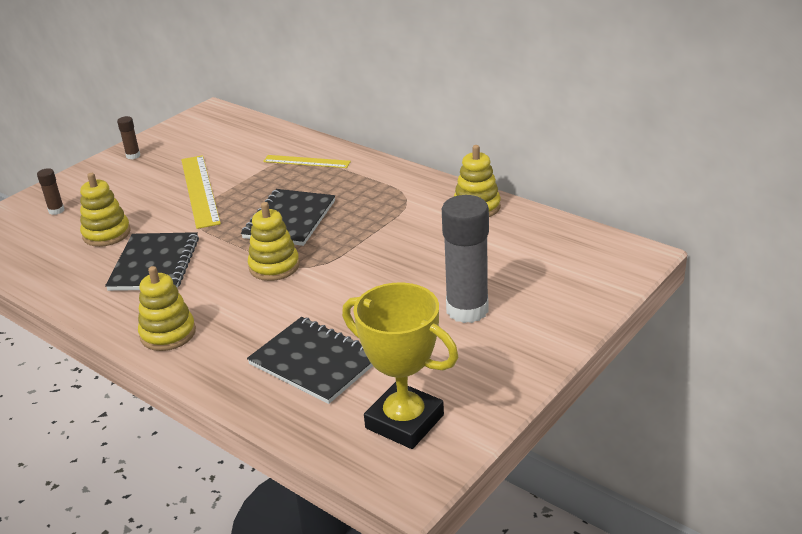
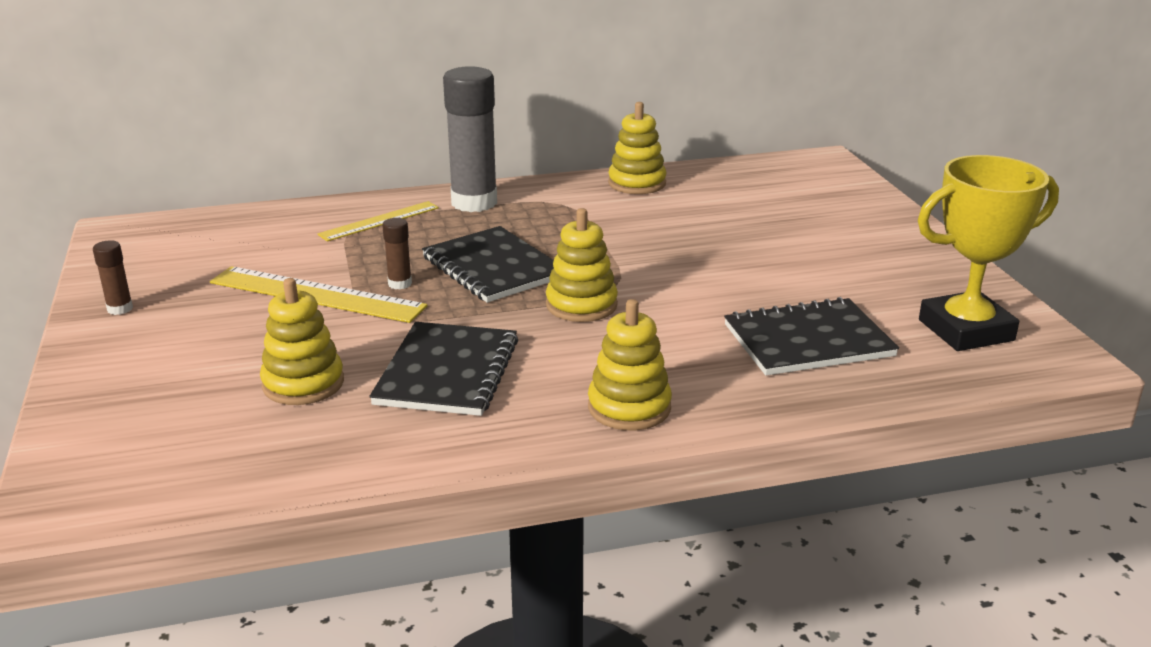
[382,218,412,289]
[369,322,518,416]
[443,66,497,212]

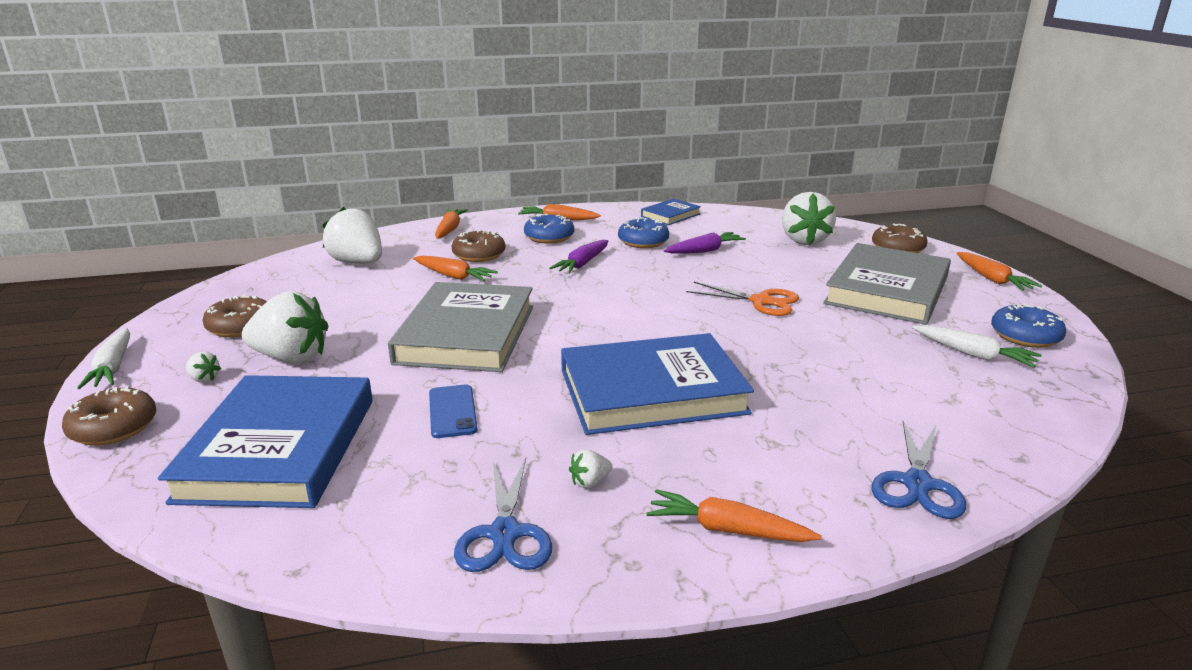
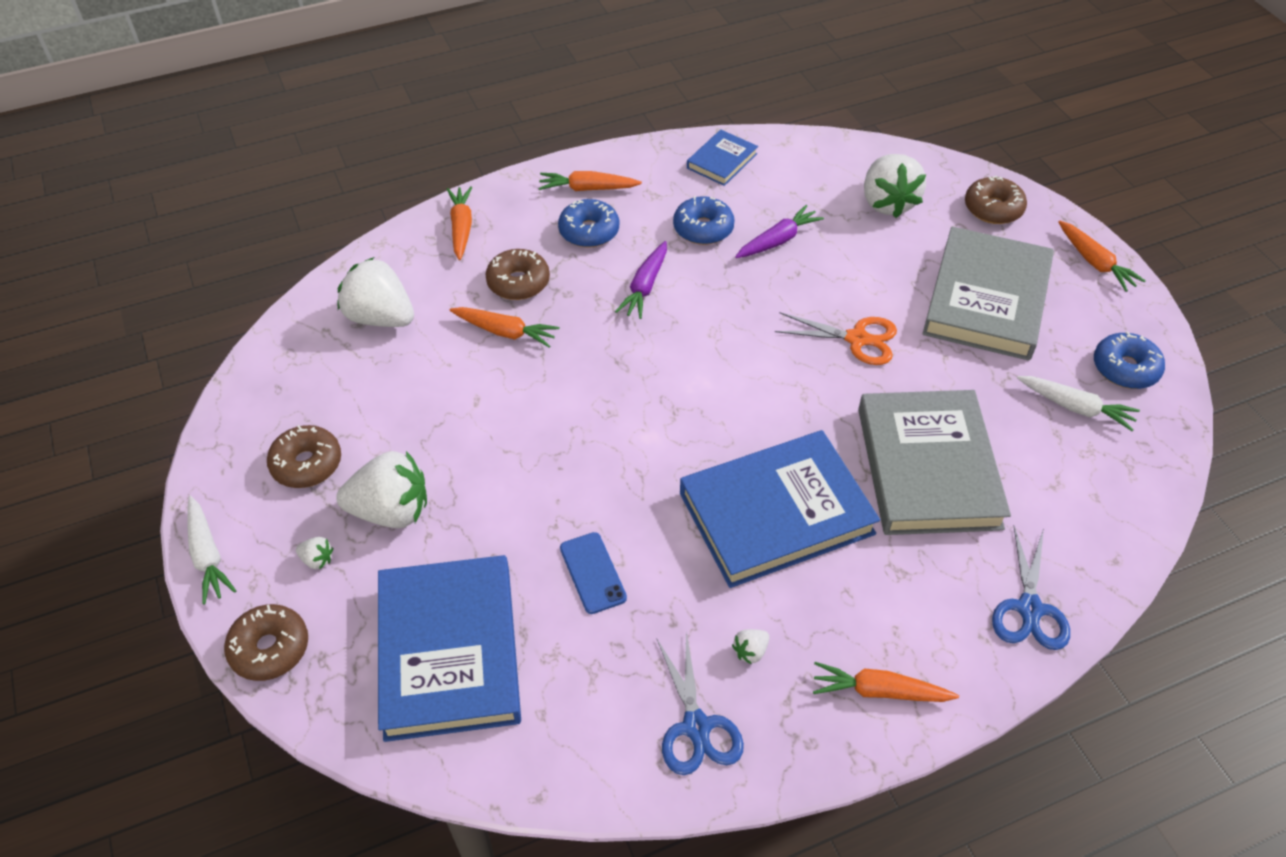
[858,390,1011,535]

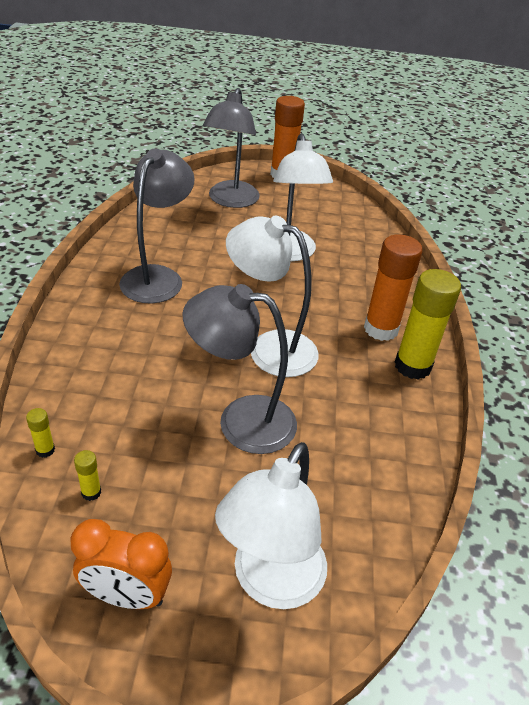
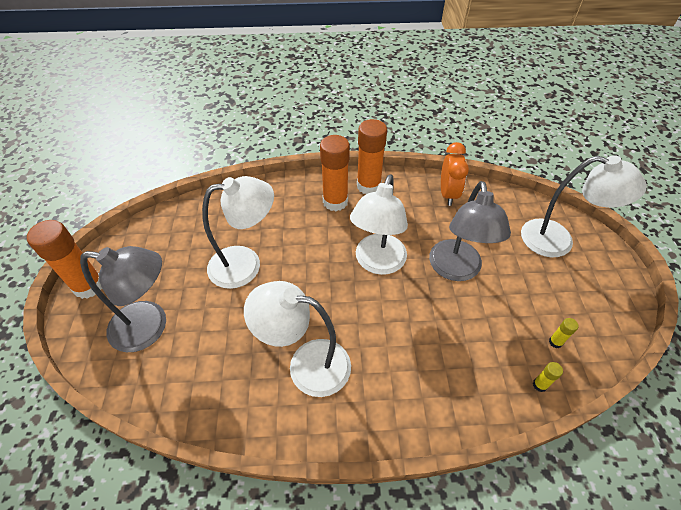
[441,142,469,206]
[244,281,351,397]
[357,119,387,194]

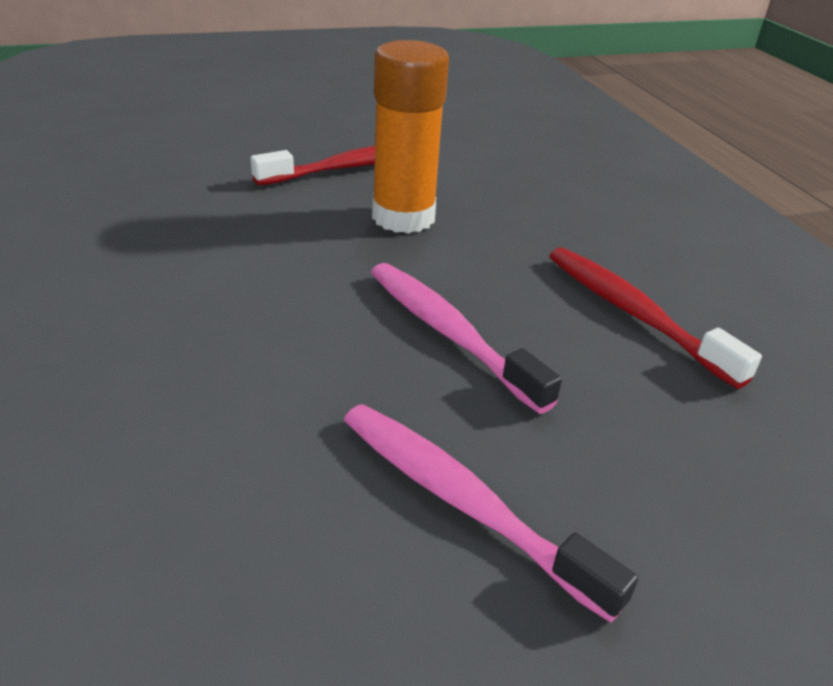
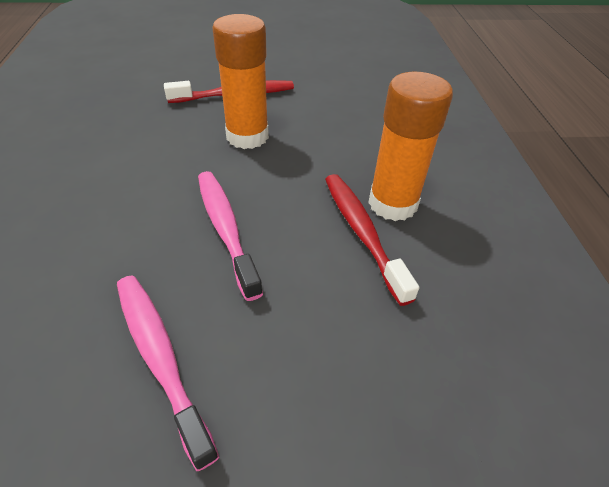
[368,72,453,221]

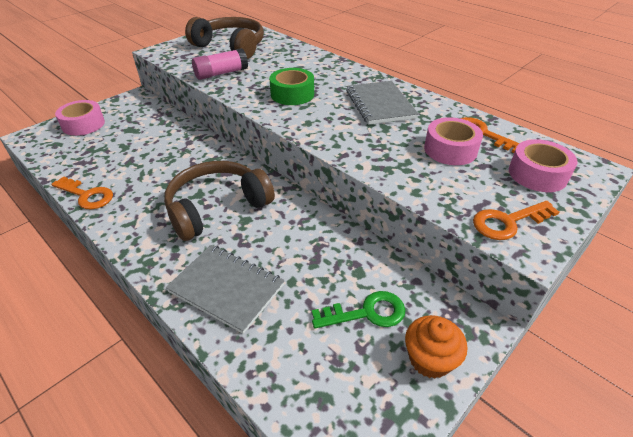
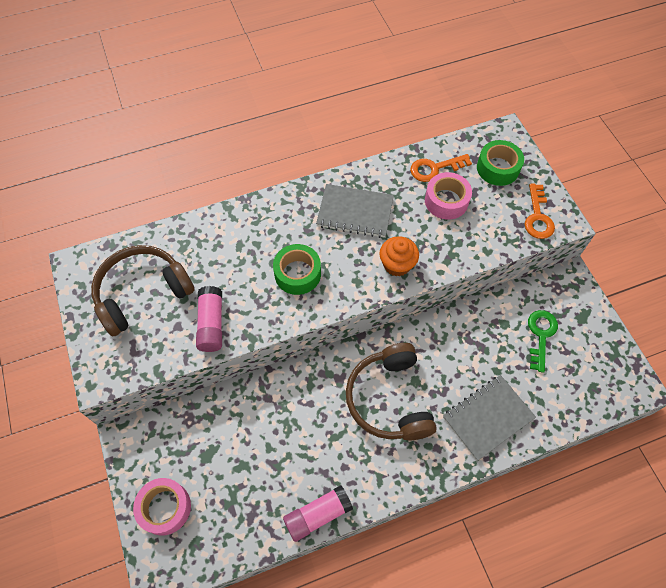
[283,485,353,542]
[380,236,419,276]
[477,140,524,186]

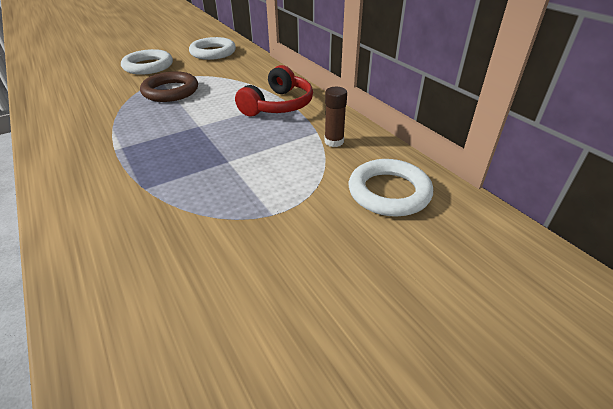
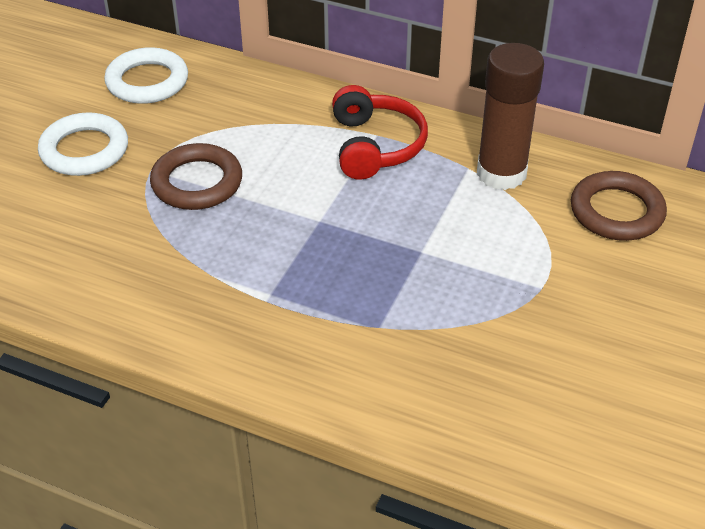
[477,43,544,190]
[571,171,667,241]

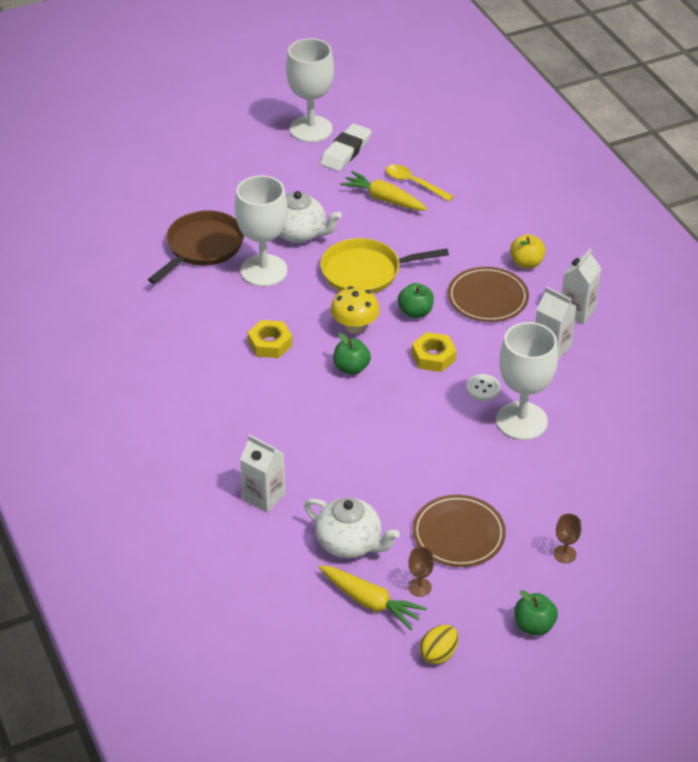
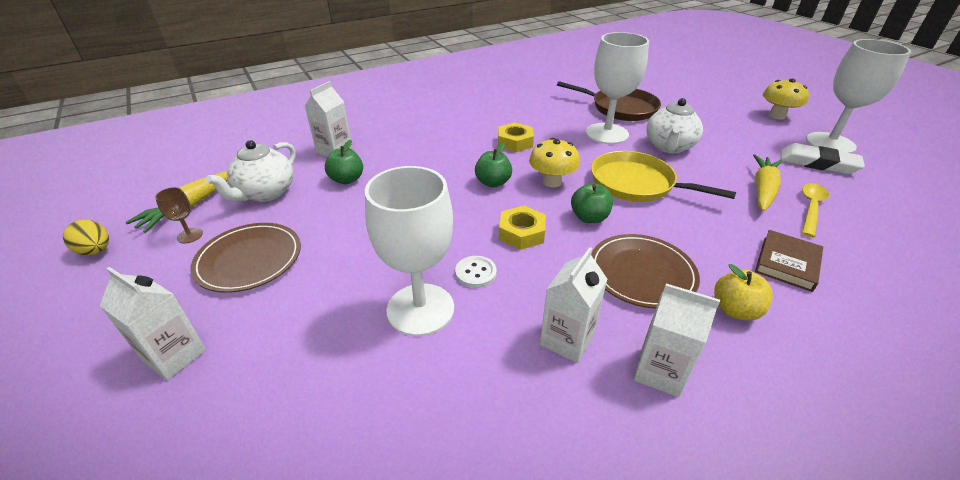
[591,151,736,202]
[325,140,363,184]
[100,267,206,380]
[755,230,823,292]
[763,79,809,120]

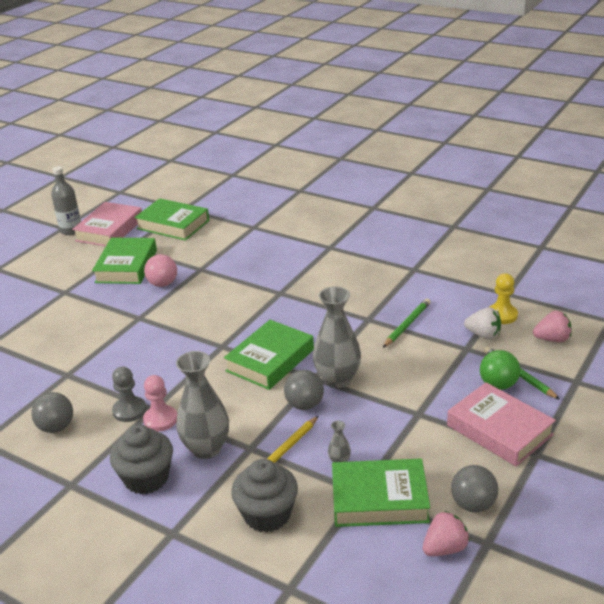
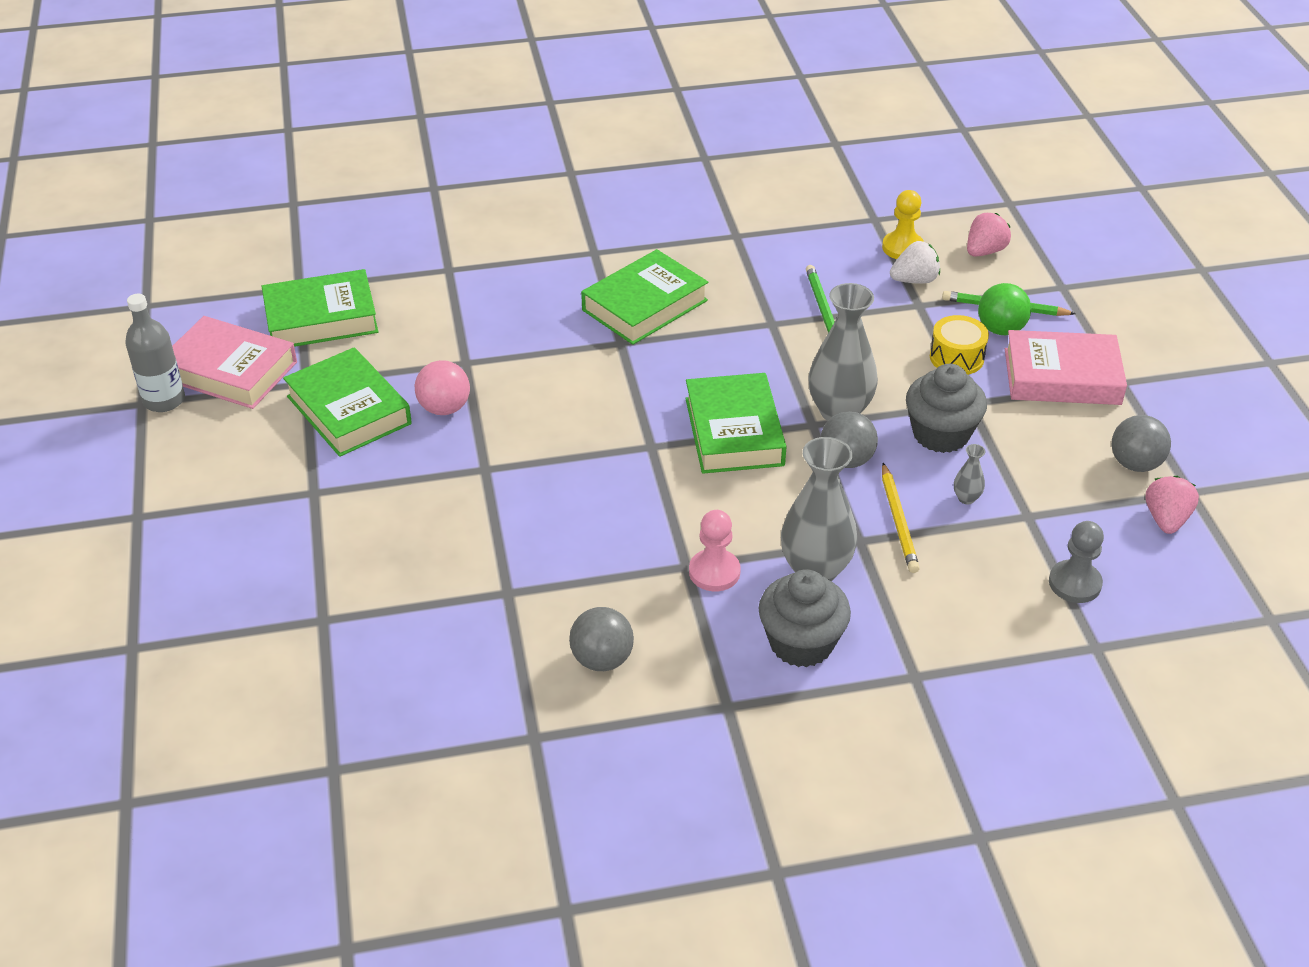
[172,316,297,409]
[1049,521,1104,603]
[906,364,987,453]
[581,249,708,345]
[930,315,989,375]

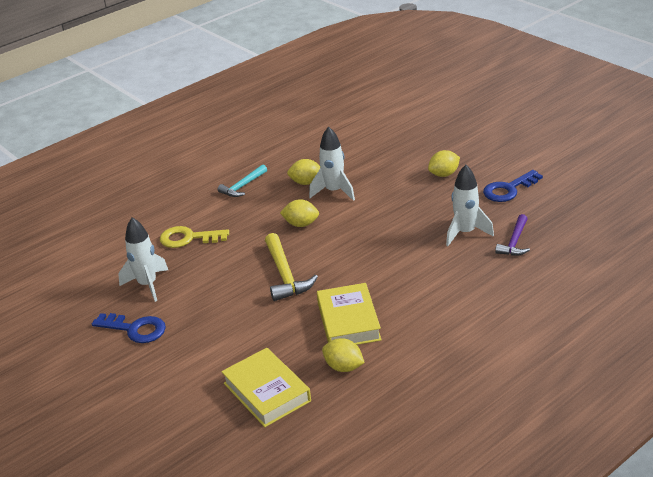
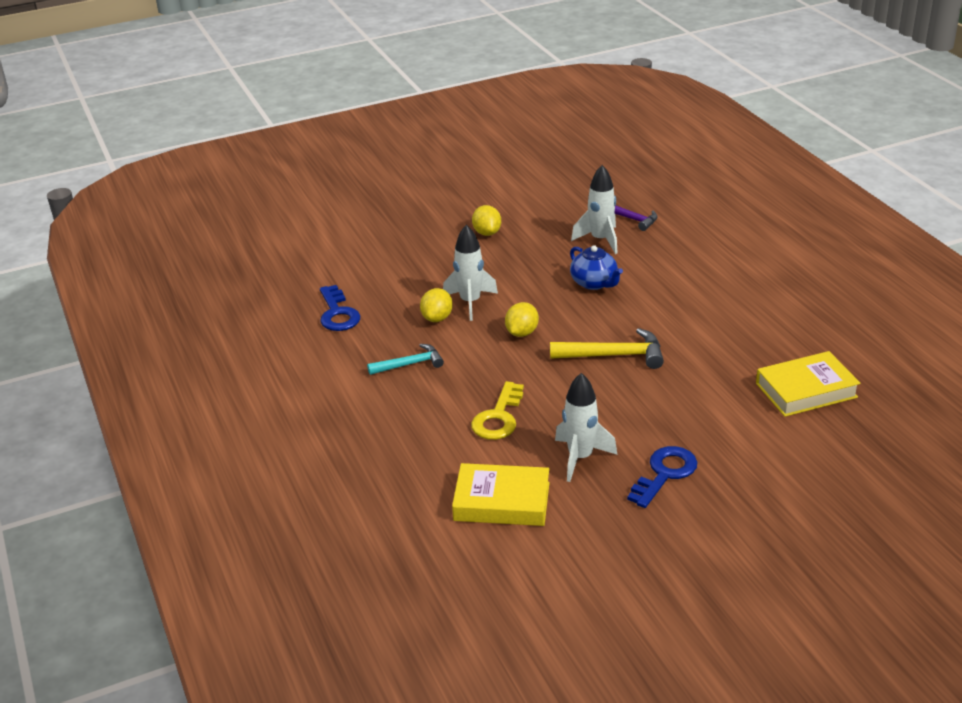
[367,344,444,375]
[452,463,550,526]
[322,338,365,372] (first image)
[320,285,360,331]
[570,245,623,290]

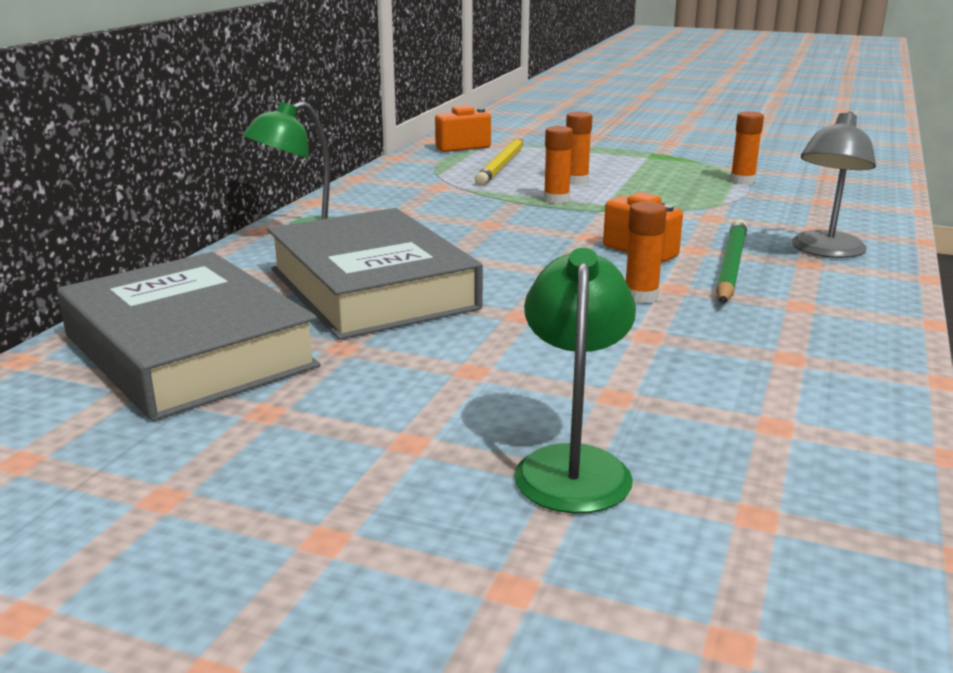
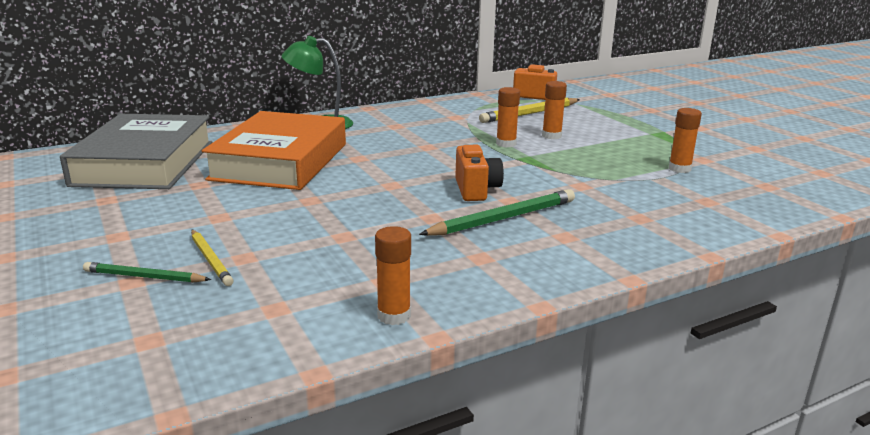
[202,111,346,190]
[83,262,211,283]
[375,226,411,325]
[792,111,876,258] (first image)
[191,230,234,286]

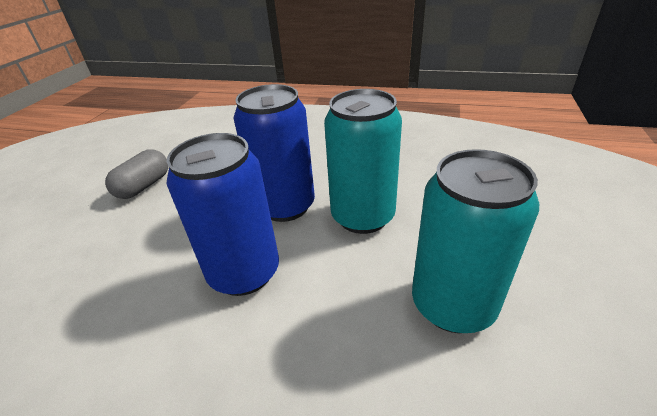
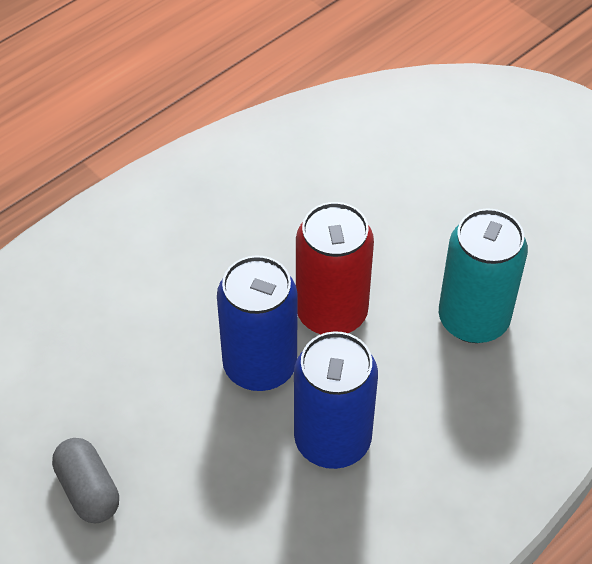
[296,202,374,334]

